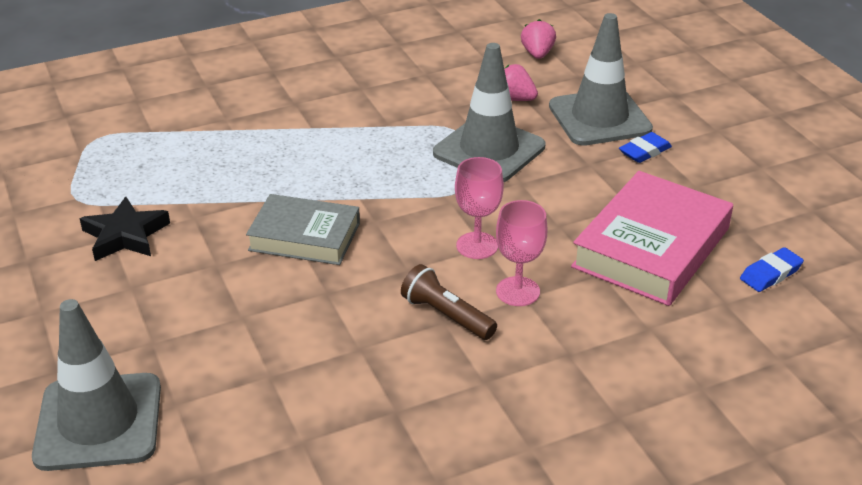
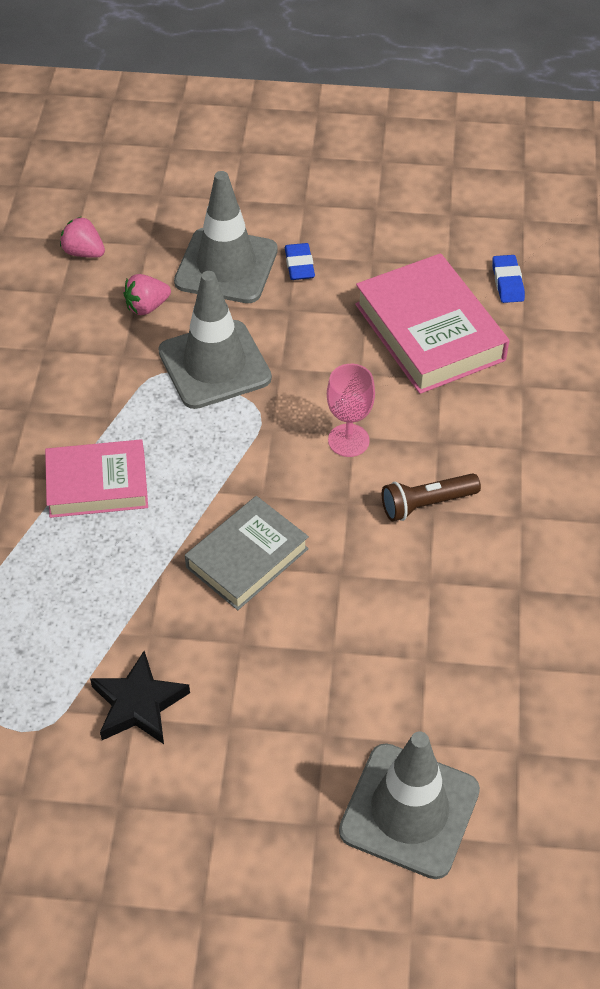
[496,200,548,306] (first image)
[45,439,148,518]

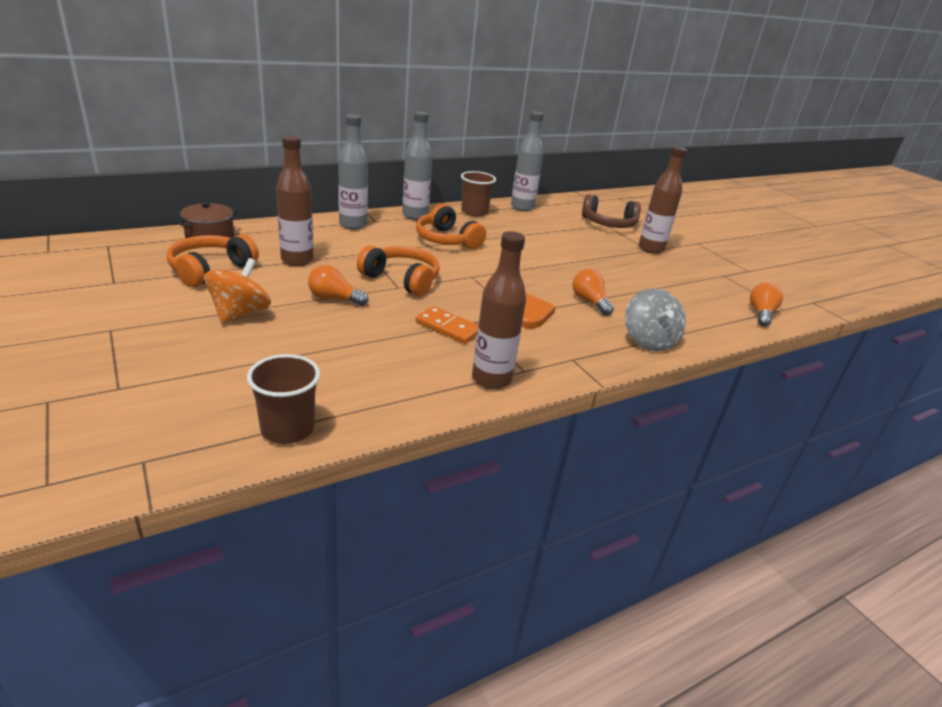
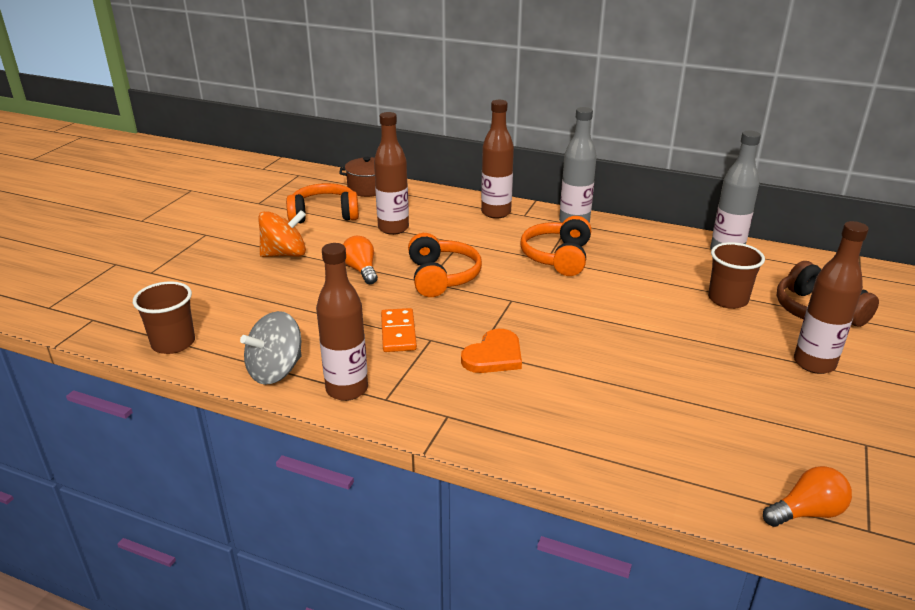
[481,100,514,219]
[708,242,765,309]
[573,269,614,316] (first image)
[240,311,302,385]

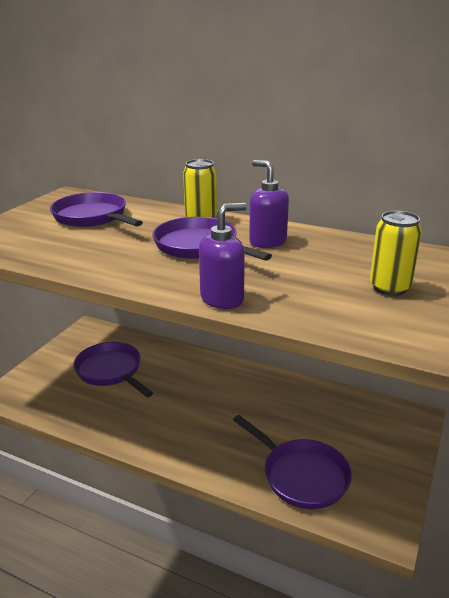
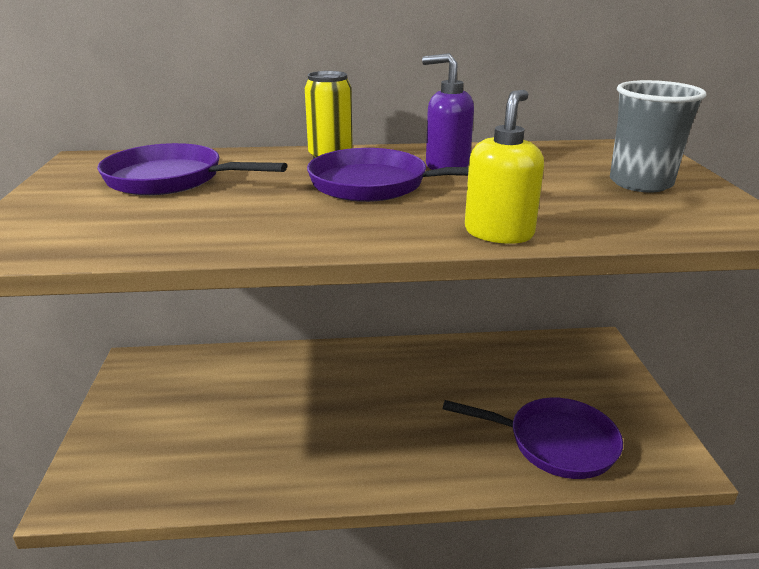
[74,342,153,398] (first image)
[465,90,544,244]
[610,80,706,192]

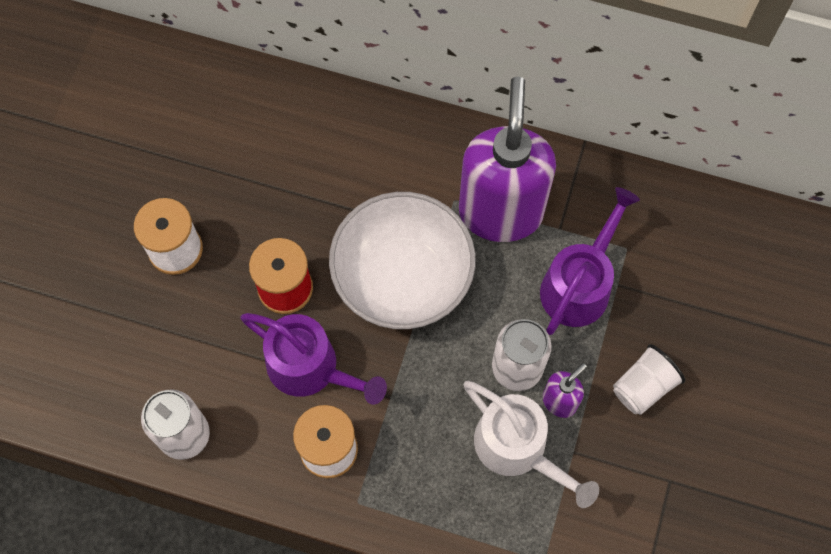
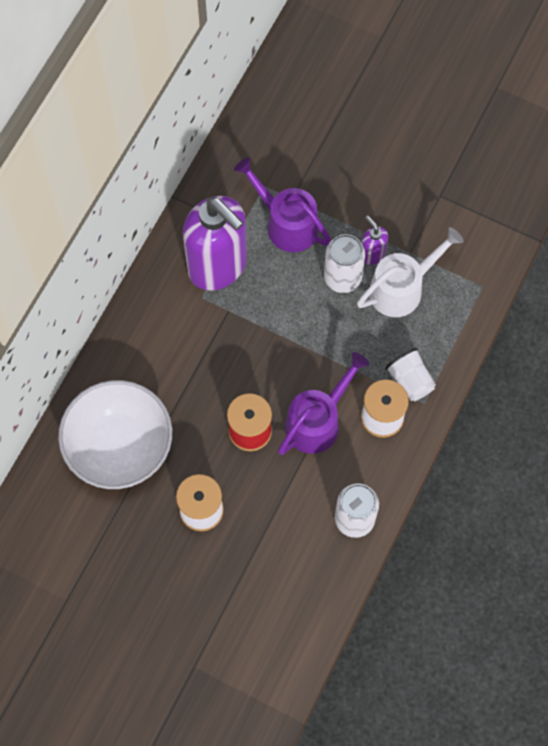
[58,380,172,489]
[183,196,247,291]
[385,348,436,401]

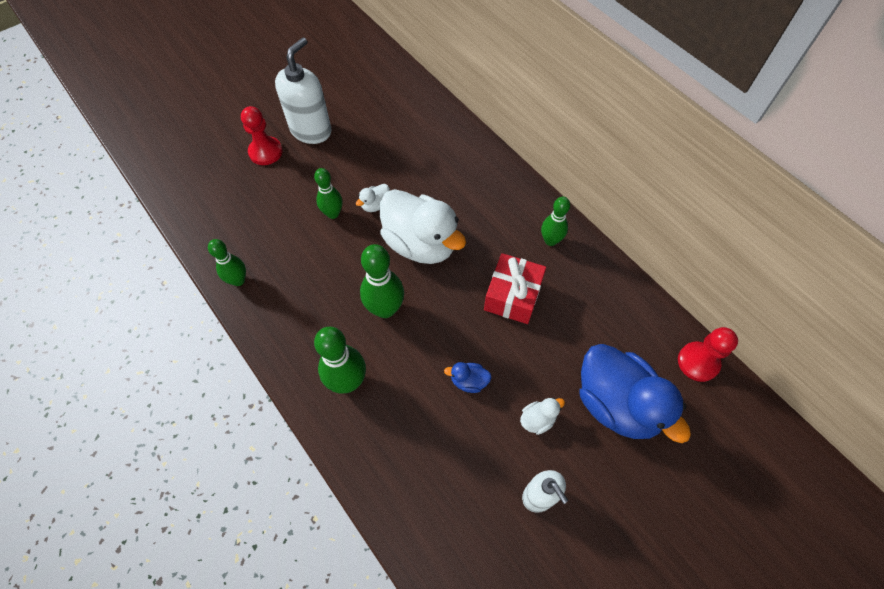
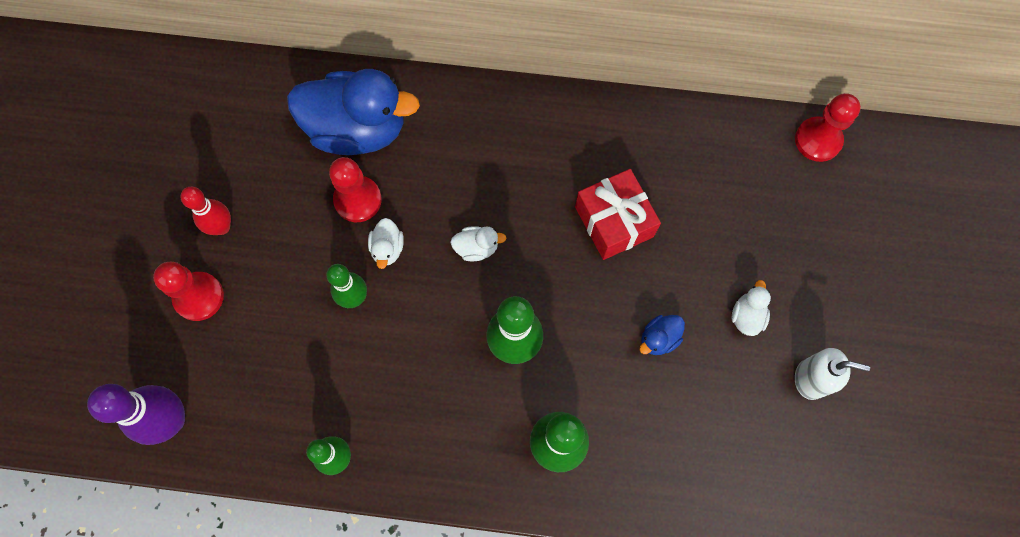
[181,187,231,235]
[450,226,506,261]
[541,197,570,246] (first image)
[287,69,420,155]
[87,384,185,445]
[329,157,382,222]

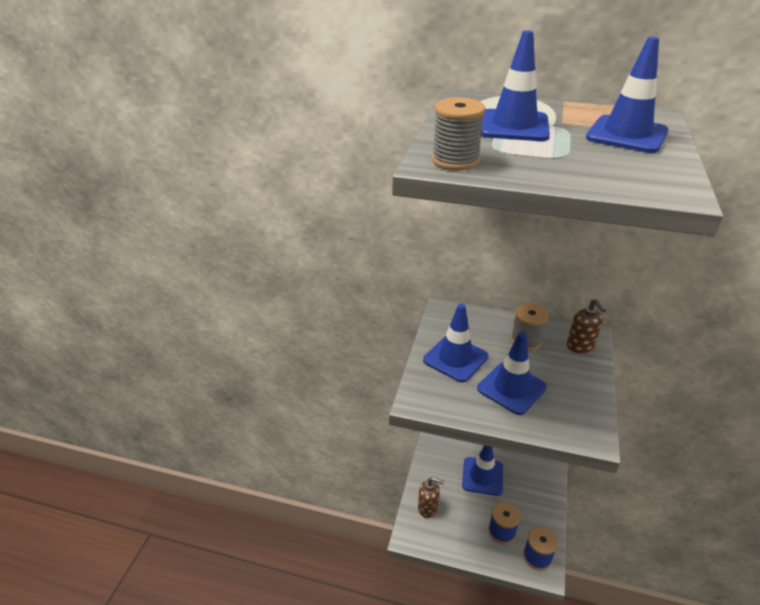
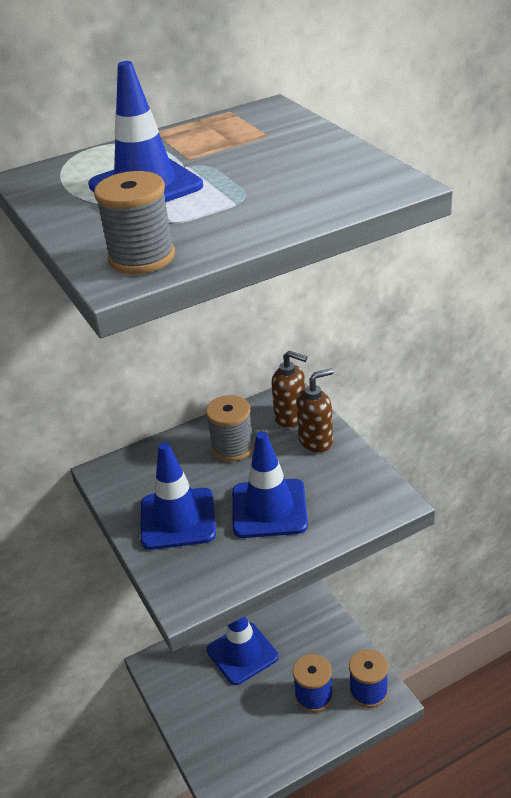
[296,369,333,452]
[586,37,668,153] (first image)

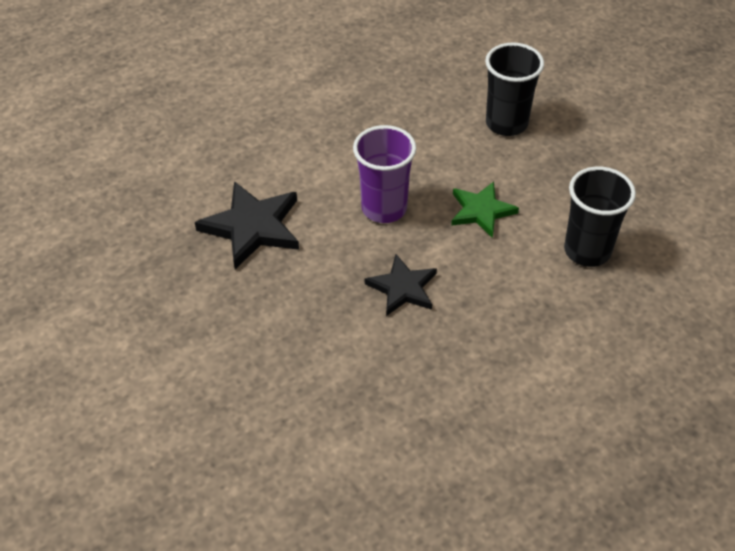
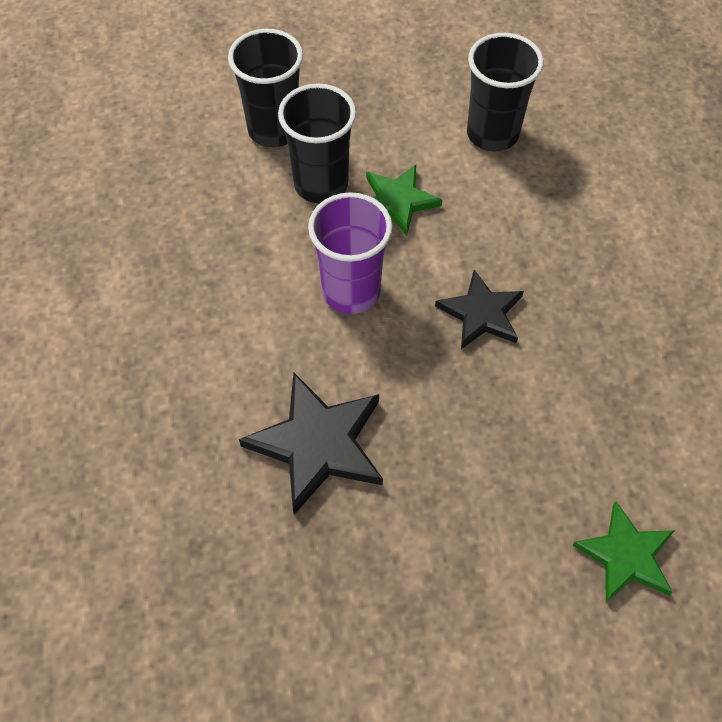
[278,83,356,203]
[572,501,675,602]

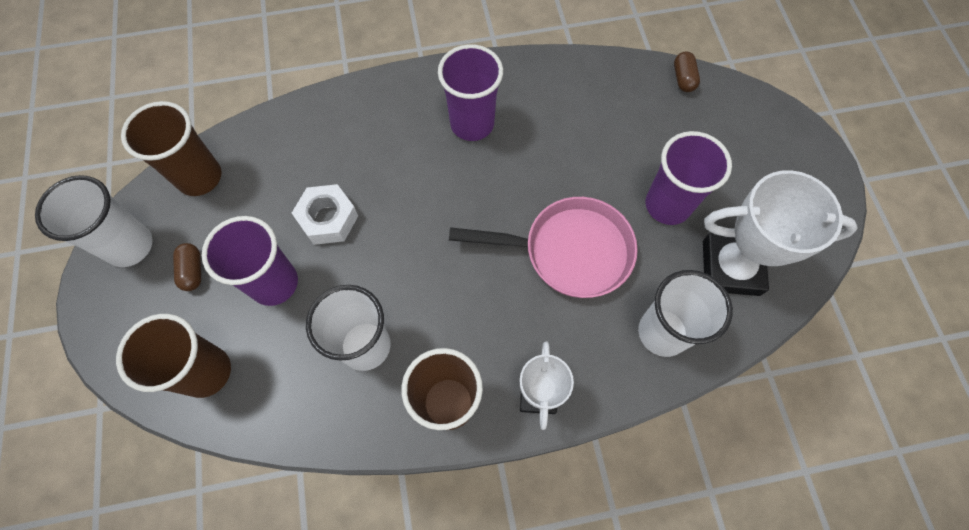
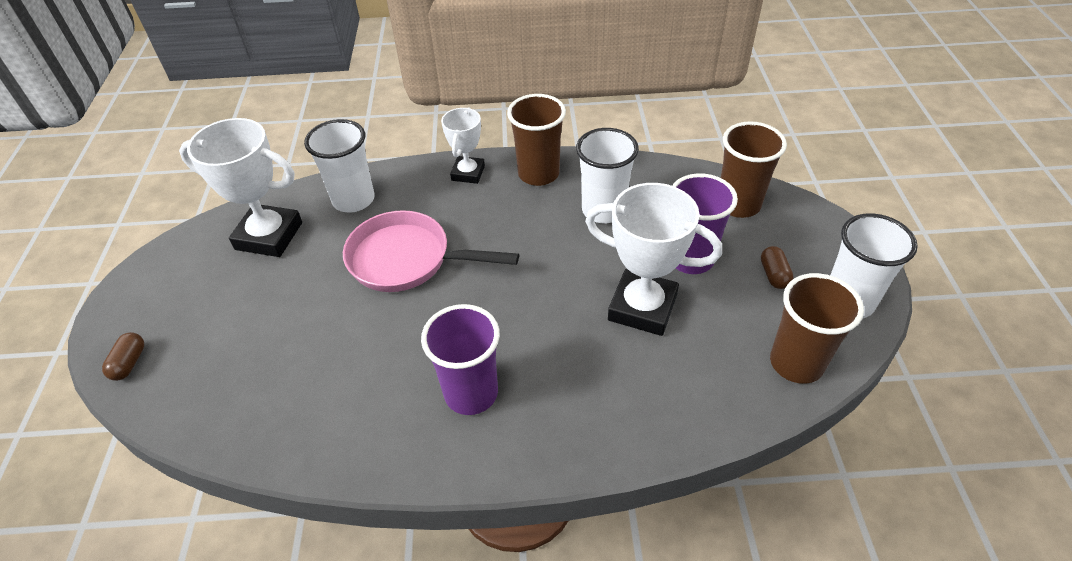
[585,183,722,336]
[645,131,732,225] (first image)
[102,332,144,381]

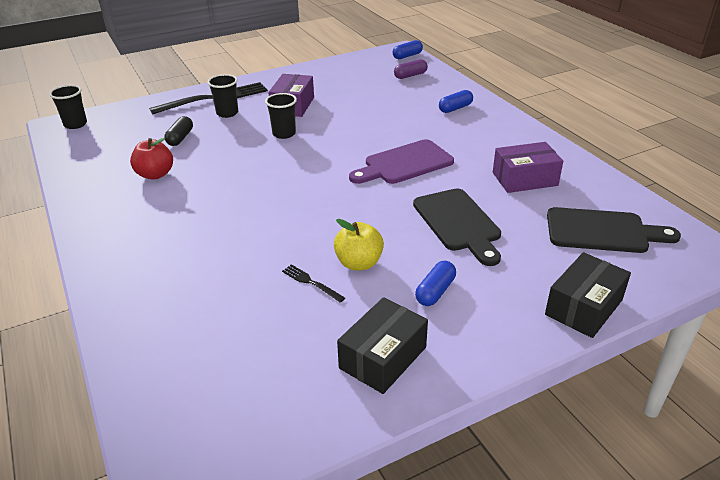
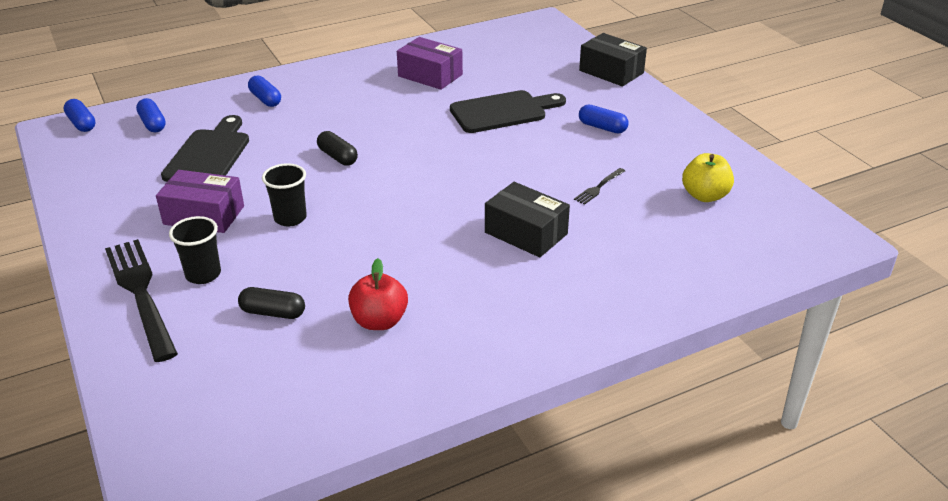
[49,85,87,129] (first image)
[682,153,734,202]
[485,182,570,257]
[349,139,454,184] (first image)
[136,98,166,132]
[397,37,463,90]
[161,115,249,182]
[317,131,358,166]

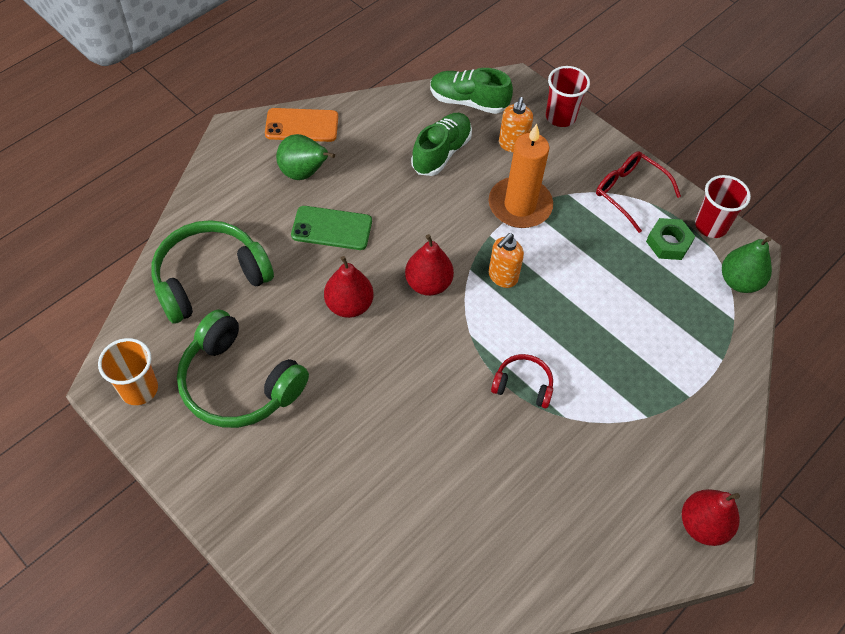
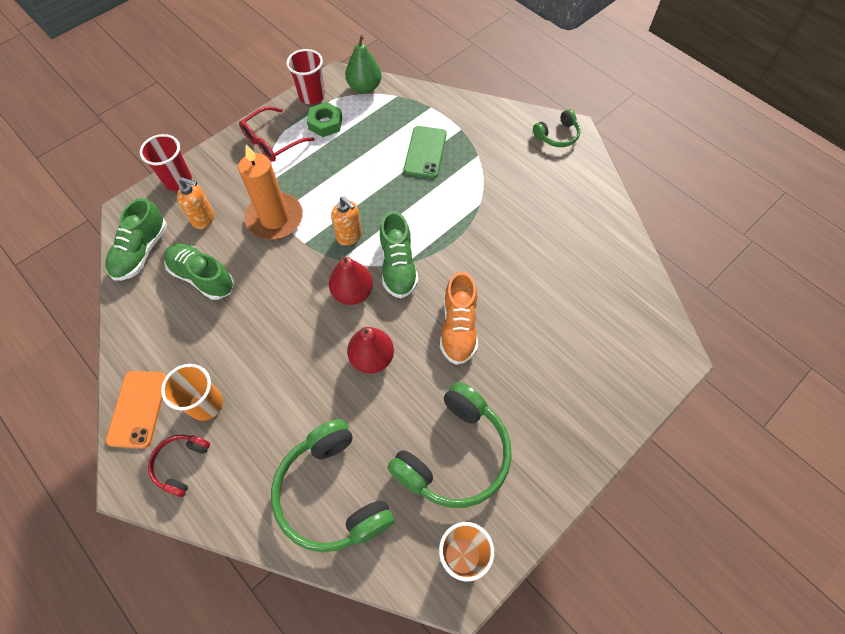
[161,364,223,421]
[404,126,447,178]
[148,435,210,497]
[533,109,580,147]
[380,211,418,298]
[440,271,478,365]

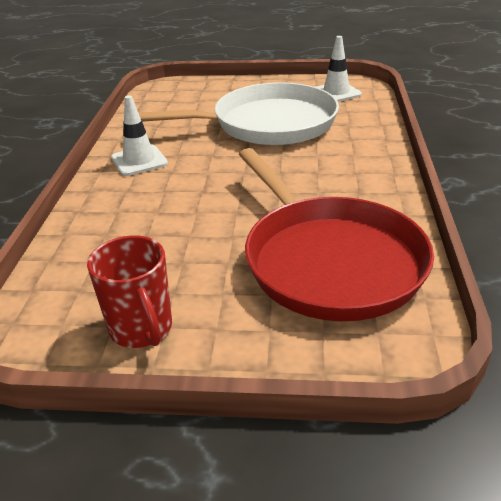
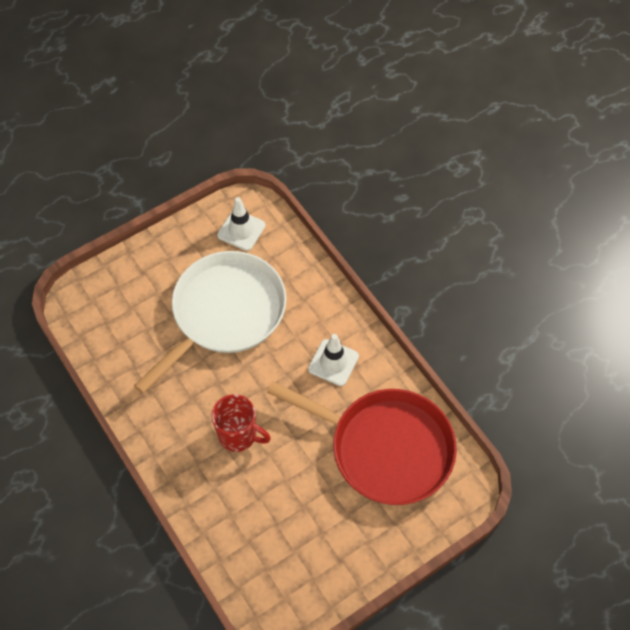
[211,394,271,452]
[308,334,359,386]

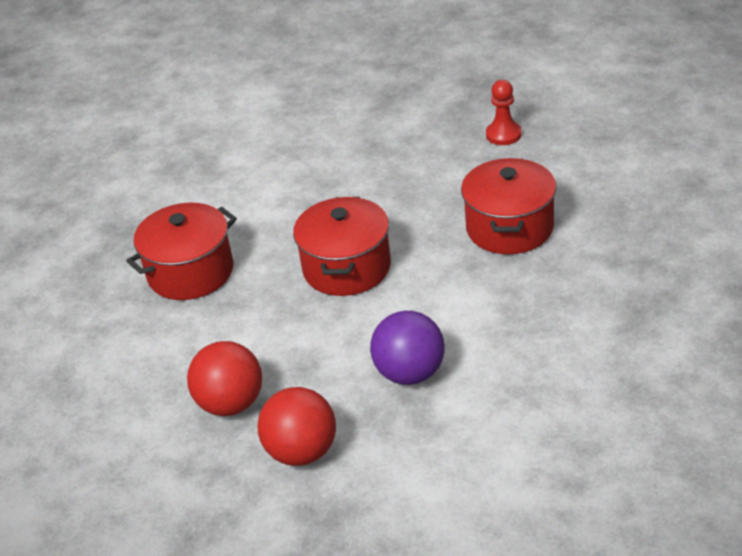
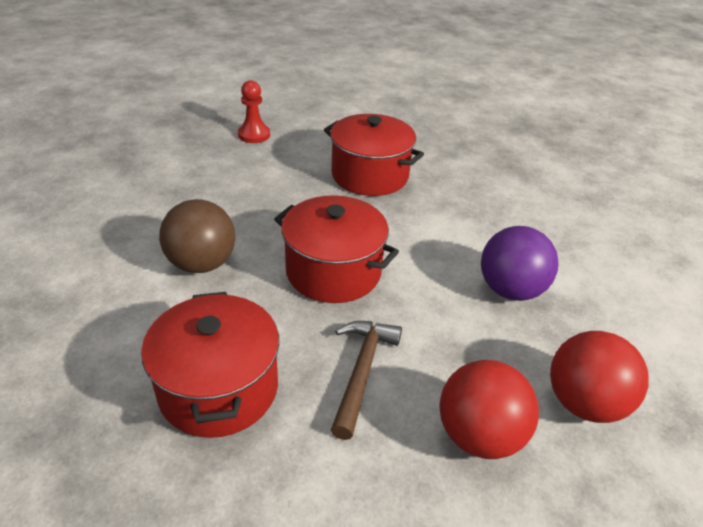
[159,199,235,273]
[331,321,402,440]

